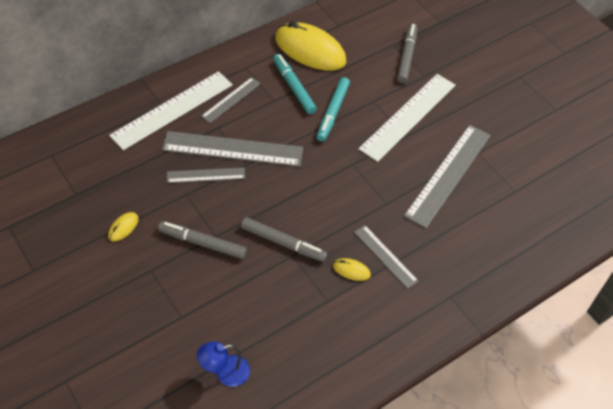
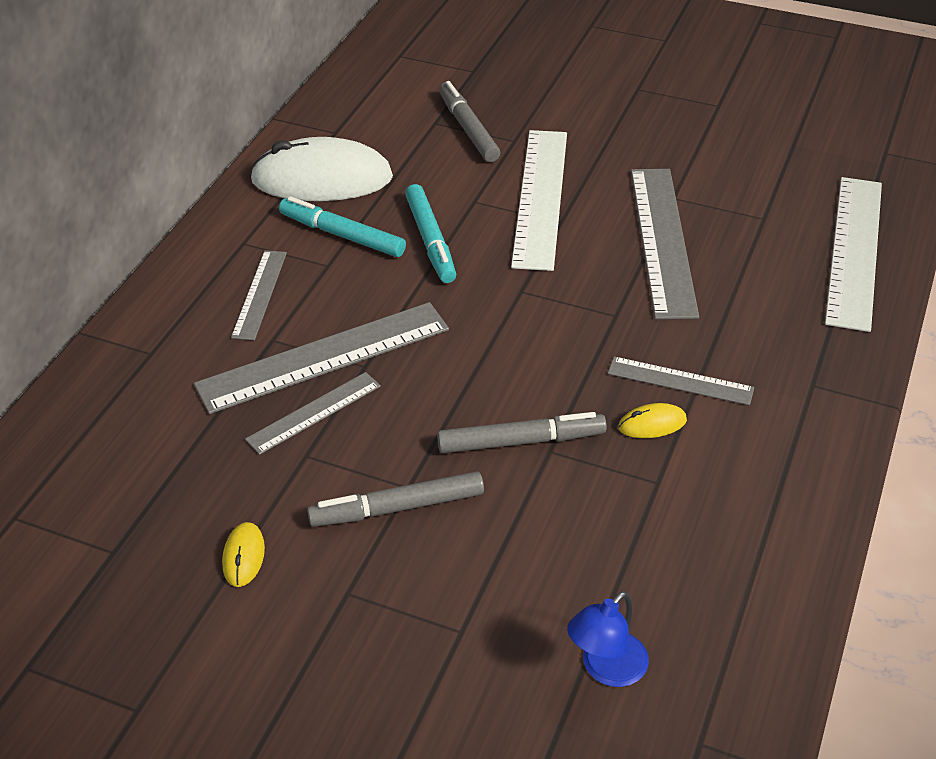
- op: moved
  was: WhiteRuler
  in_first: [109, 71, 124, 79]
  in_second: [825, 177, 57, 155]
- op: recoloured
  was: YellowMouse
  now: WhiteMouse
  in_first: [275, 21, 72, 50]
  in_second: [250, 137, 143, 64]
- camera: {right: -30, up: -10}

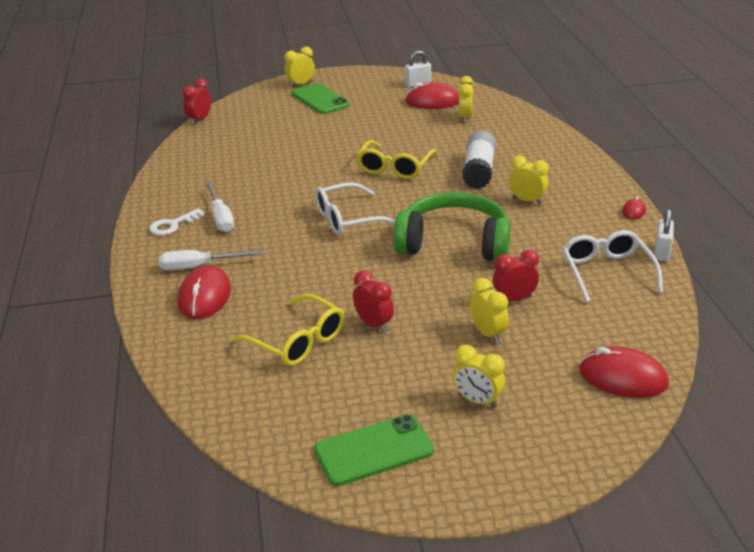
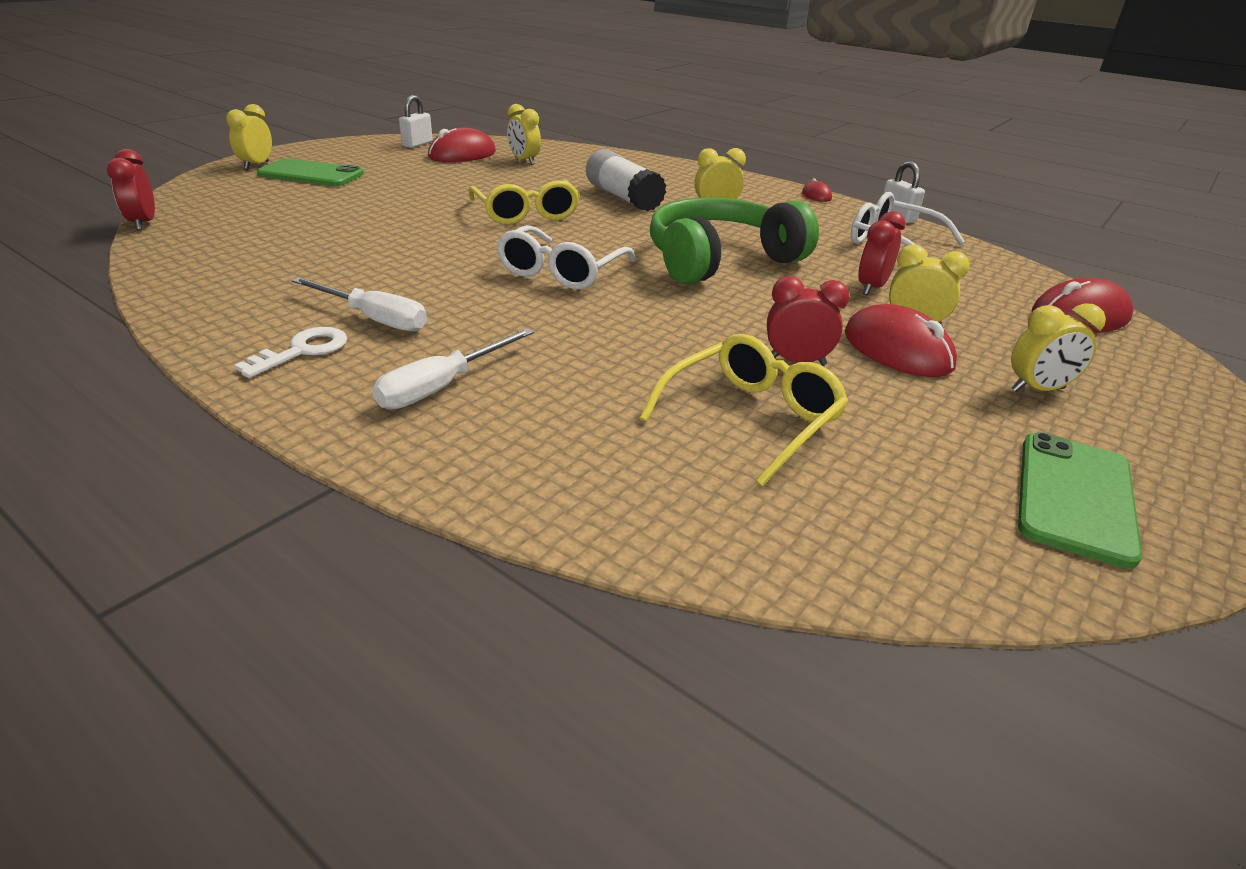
- op: moved
  was: RedMouse
  in_first: [178, 265, 53, 54]
  in_second: [844, 304, 113, 73]
- op: turned
  was: WhiteKey
  in_first: [149, 208, 56, 28]
  in_second: [234, 327, 113, 51]
  clockwise: -150
- op: turned
  was: YellowGlasses
  in_first: [232, 294, 113, 72]
  in_second: [639, 334, 210, 152]
  clockwise: -45
- camera: {right: -45, up: 0}

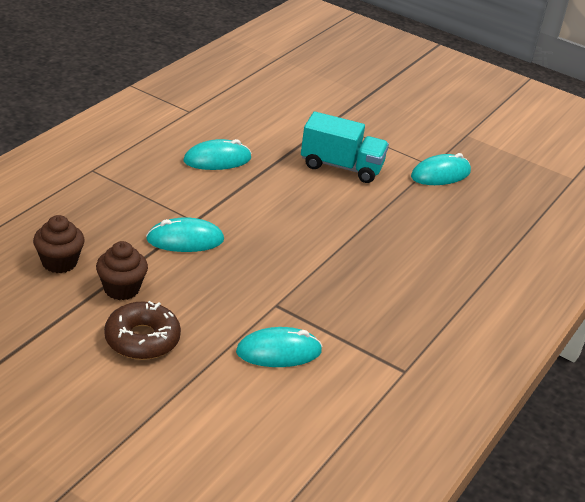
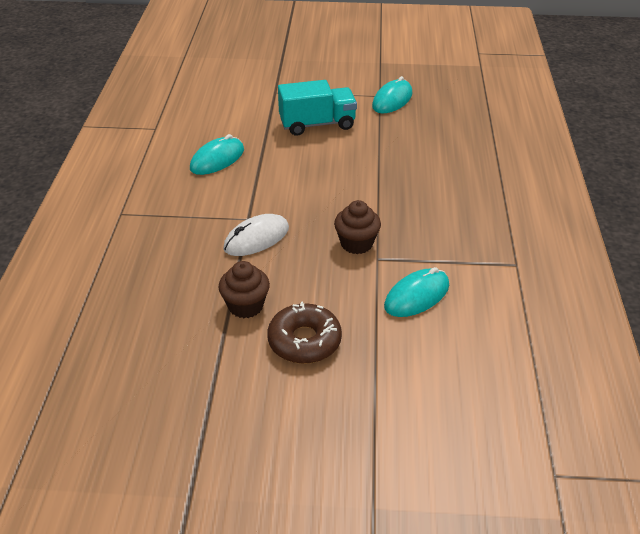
- op: moved
  was: BrownCupcake
  in_first: [33, 215, 52, 58]
  in_second: [334, 200, 47, 54]
- op: recoloured
  was: TurquoiseMouse
  now: WhiteMouse
  in_first: [146, 217, 78, 35]
  in_second: [223, 214, 66, 42]
- camera: {right: -25, up: 5}

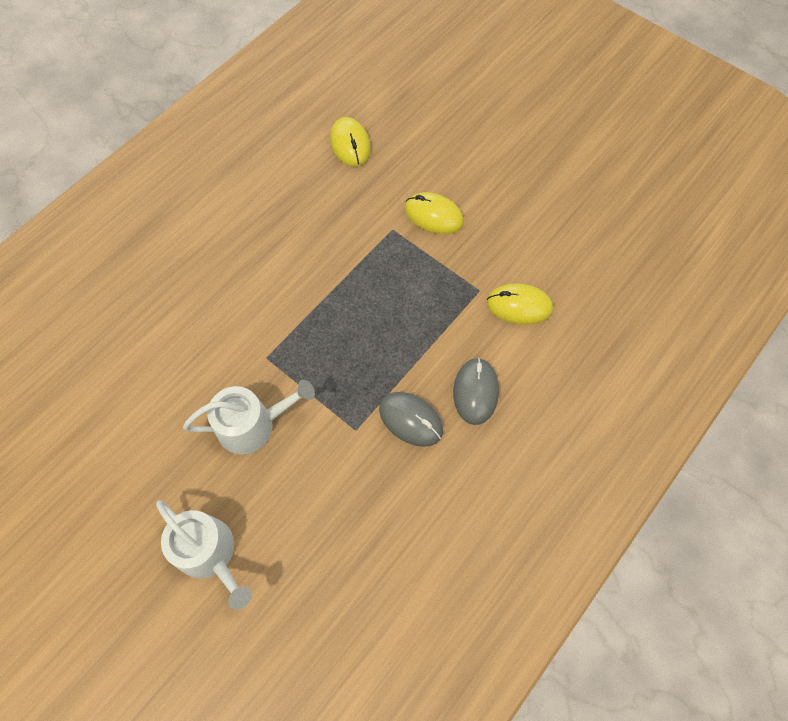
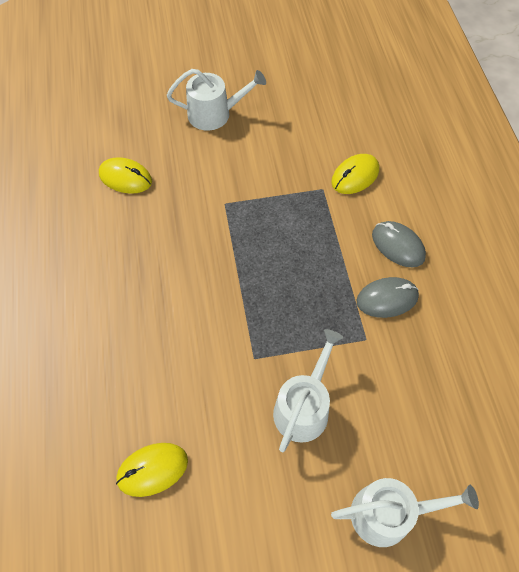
- op: added
  now: WhiteWateringCan
  in_second: [167, 69, 99, 62]
- op: moved
  was: YellowMouse
  in_first: [405, 192, 59, 42]
  in_second: [116, 443, 72, 54]
- camera: {right: -50, up: -5}

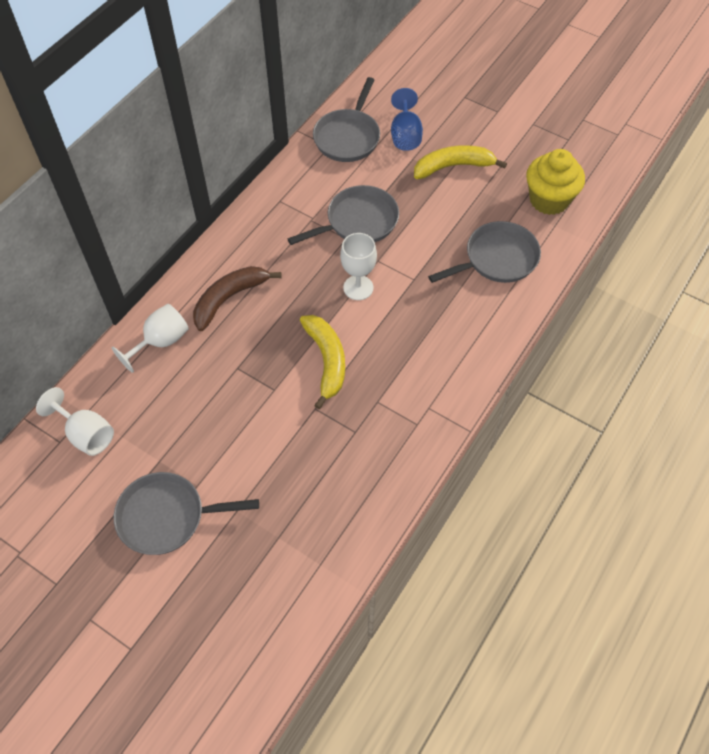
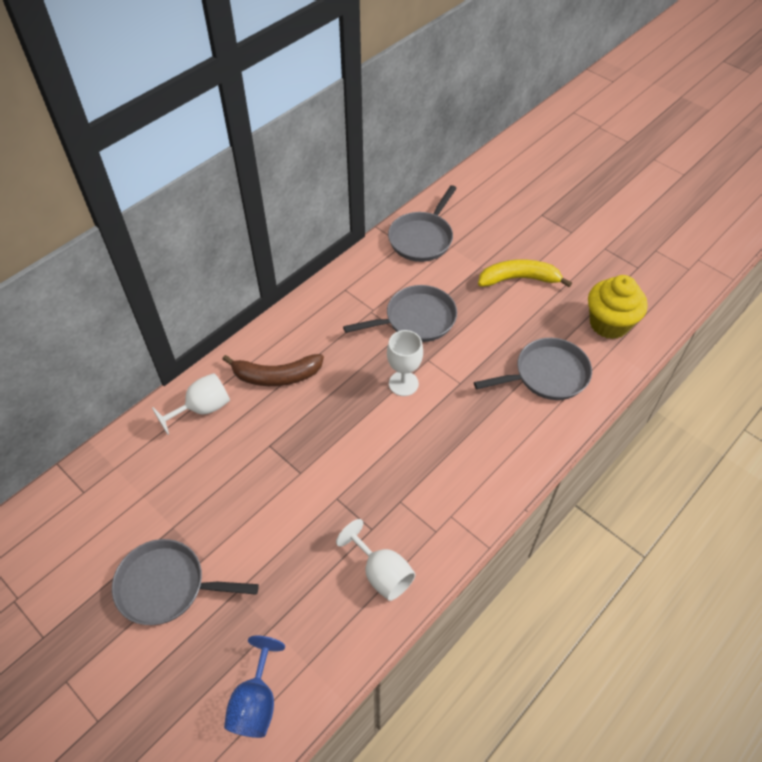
- op: removed
  was: YellowBanana
  in_first: [300, 315, 45, 94]
- op: moved
  was: WhiteGoblet
  in_first: [36, 387, 78, 69]
  in_second: [336, 519, 80, 82]
- op: moved
  was: BlueGoblet
  in_first: [391, 88, 32, 63]
  in_second: [224, 636, 61, 102]
- op: turned
  was: BrownBanana
  in_first: [193, 266, 89, 65]
  in_second: [222, 354, 102, 32]
  clockwise: -150
- camera: {right: 10, up: -5}

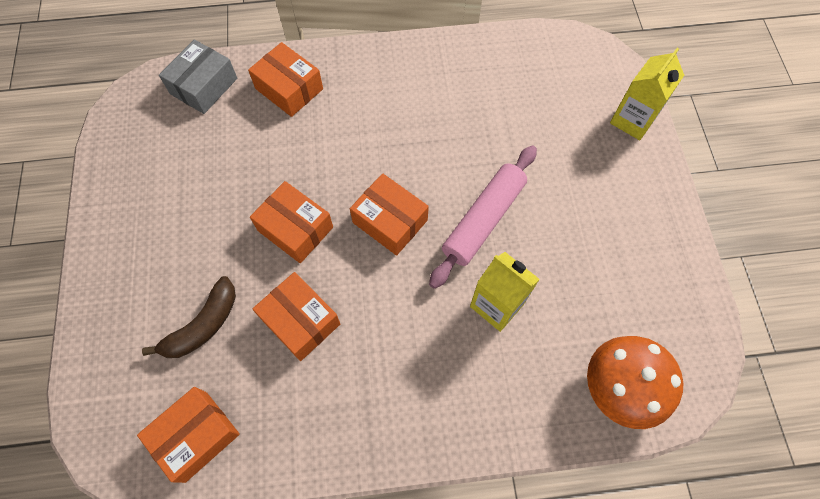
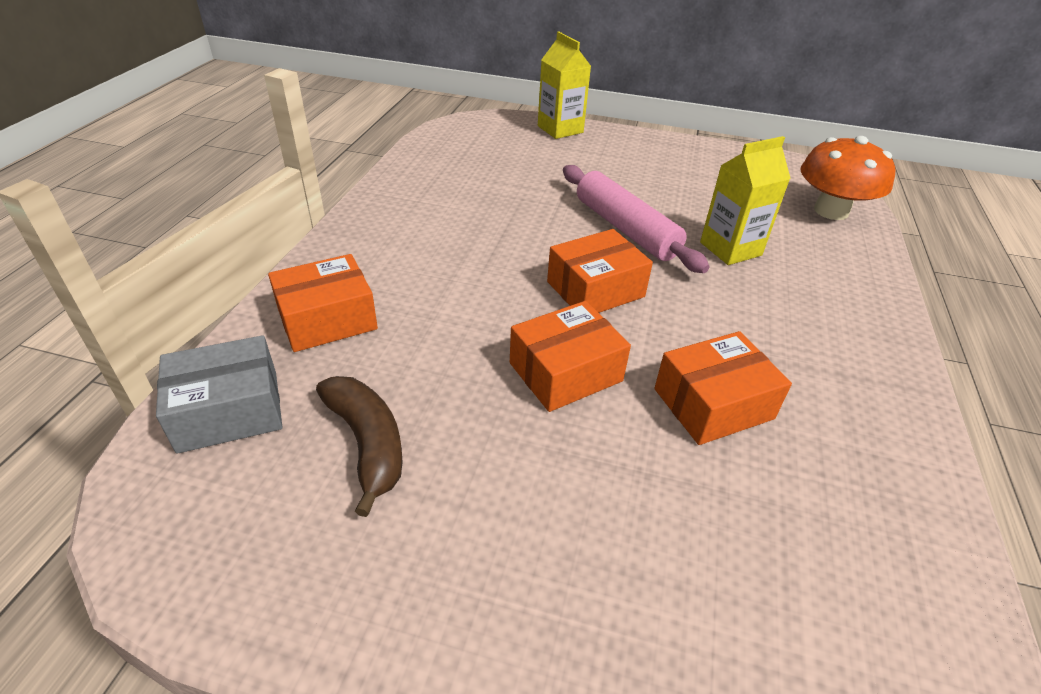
- op: removed
  was: OrangeBox
  in_first: [137, 387, 103, 96]
- op: moved
  was: BrownBanana
  in_first: [142, 276, 94, 82]
  in_second: [316, 376, 86, 141]
- op: turned
  was: GreyBox
  in_first: [159, 40, 78, 74]
  in_second: [156, 335, 126, 119]
  clockwise: -75
- camera: {right: -70, up: -25}

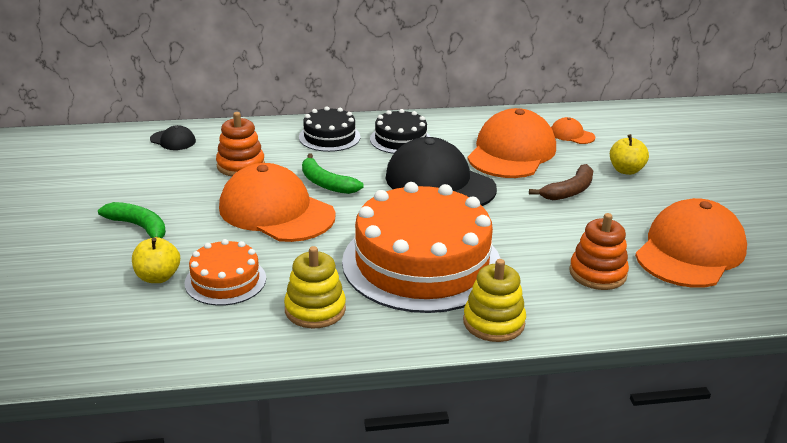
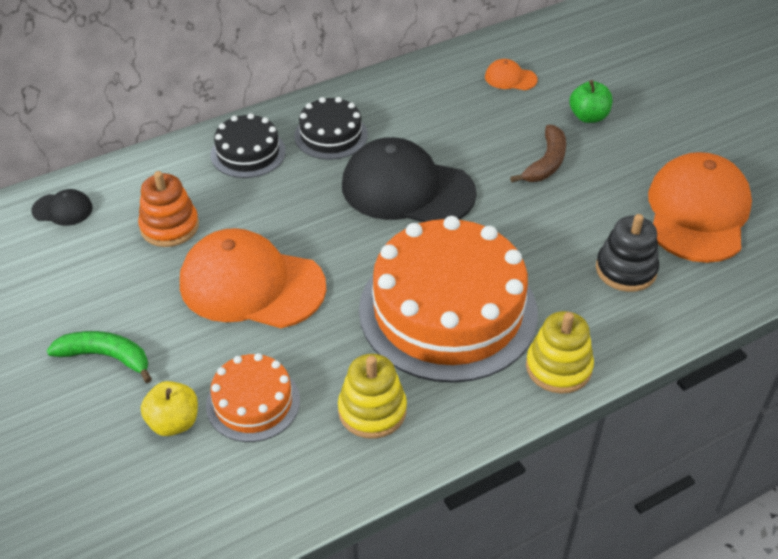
- op: removed
  was: GreenBanana
  in_first: [302, 154, 62, 40]
- op: removed
  was: OrangeCap
  in_first: [467, 108, 89, 70]
- op: recoloured
  was: OrangeStackingToy
  now: BlackStackingToy
  in_first: [569, 213, 60, 77]
  in_second: [596, 214, 63, 78]
- op: recoloured
  was: YellowApple
  now: GreenApple
  in_first: [610, 134, 39, 41]
  in_second: [569, 80, 43, 43]
- camera: {right: -20, up: 15}

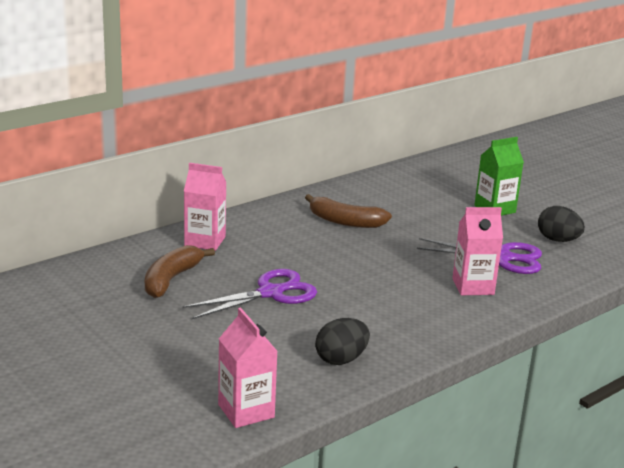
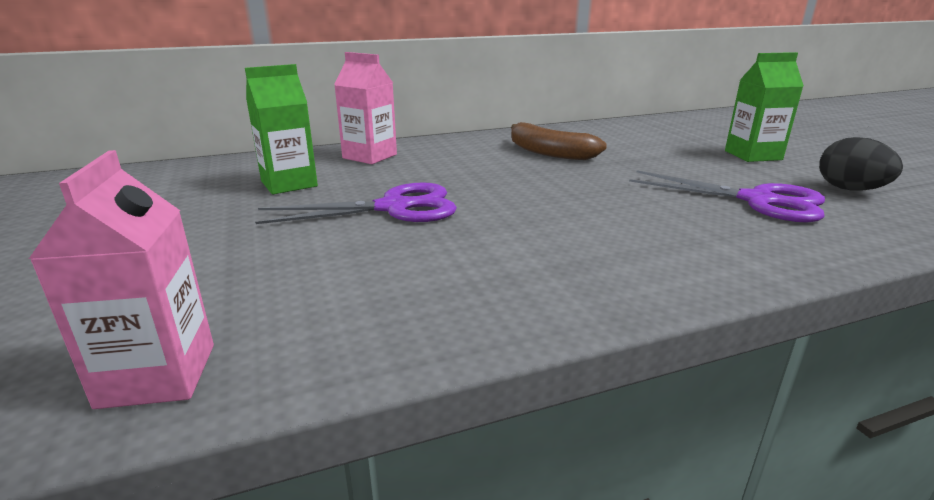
- op: removed
  was: BlackEgg
  in_first: [315, 318, 55, 47]
- op: removed
  was: PinkCarton
  in_first: [452, 207, 51, 88]
- op: replaced
  was: BrownBanana
  now: GreenCarton
  in_first: [145, 245, 70, 53]
  in_second: [245, 64, 73, 130]
- camera: {right: 20, up: 0}

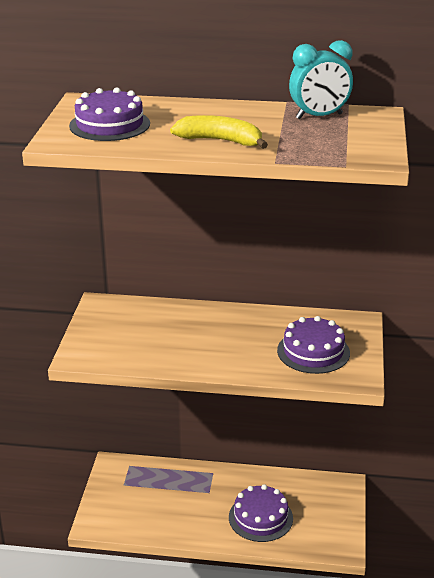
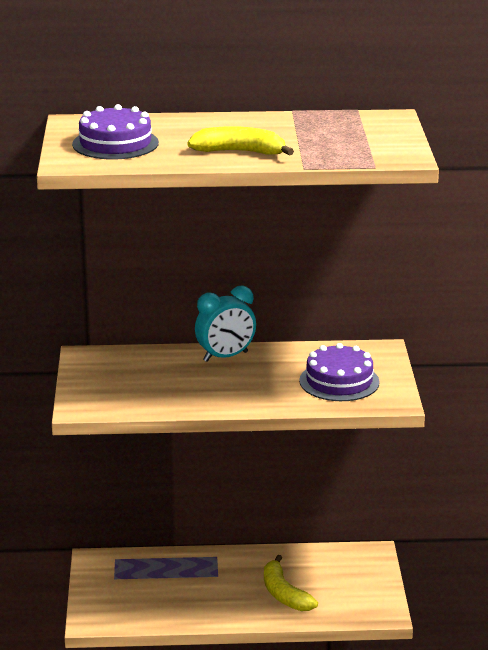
- op: moved
  was: TurquoiseClock
  in_first: [289, 40, 64, 79]
  in_second: [195, 286, 61, 76]
- op: replaced
  was: PurpleCake
  now: YellowBanana
  in_first: [229, 484, 64, 58]
  in_second: [264, 555, 54, 56]
- camera: {right: -10, up: -5}

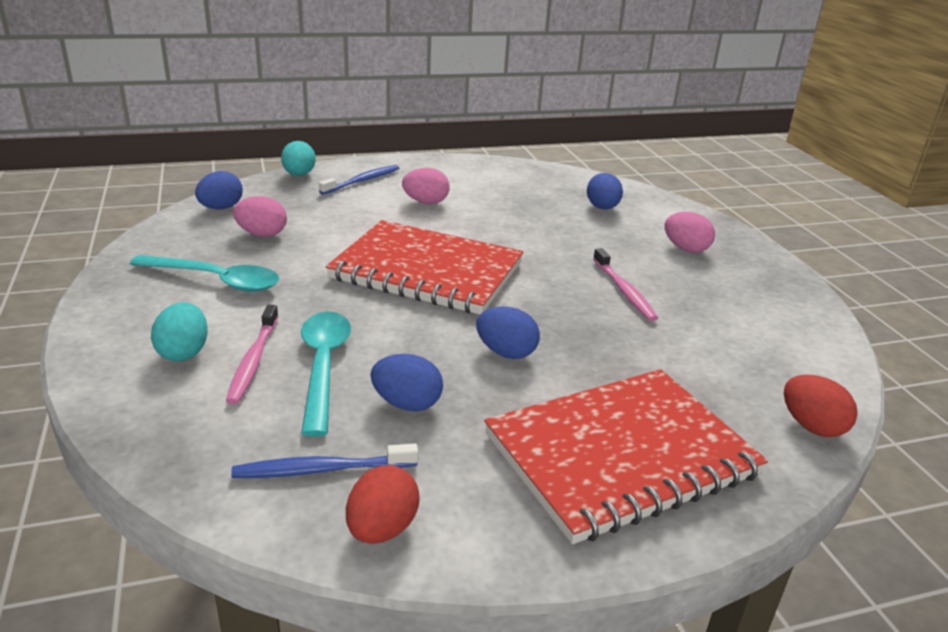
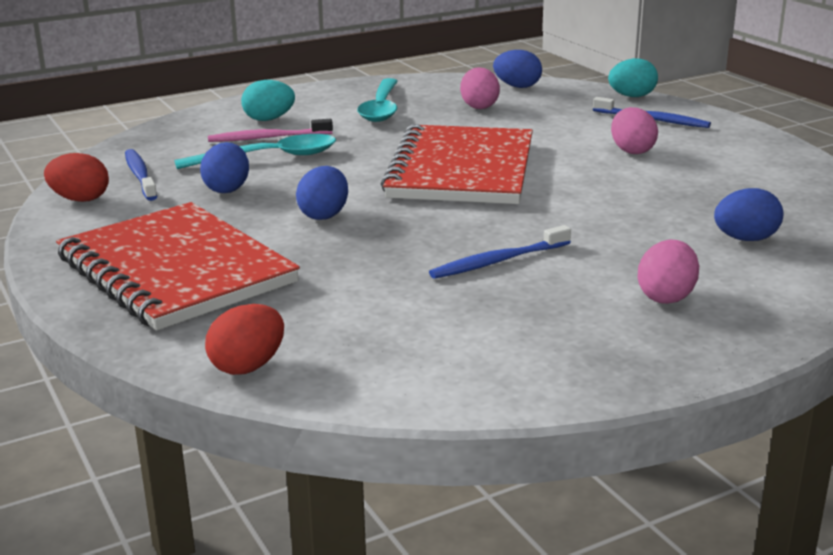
- op: recoloured
  was: PinkToothbrush
  now: BlueToothbrush
  in_first: [593, 248, 65, 73]
  in_second: [429, 225, 142, 54]
- camera: {right: 80, up: -5}

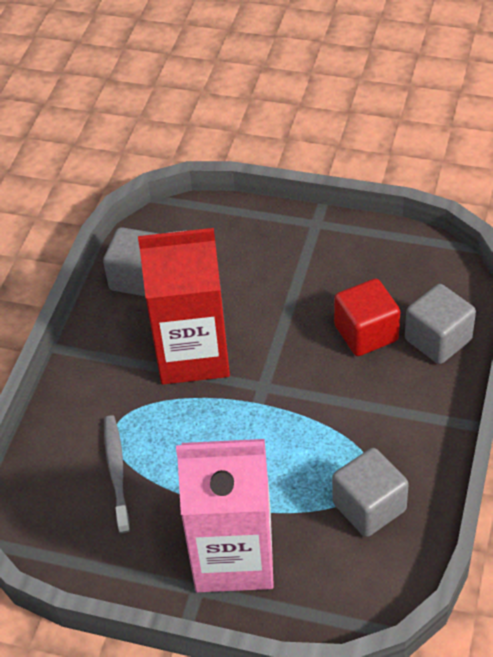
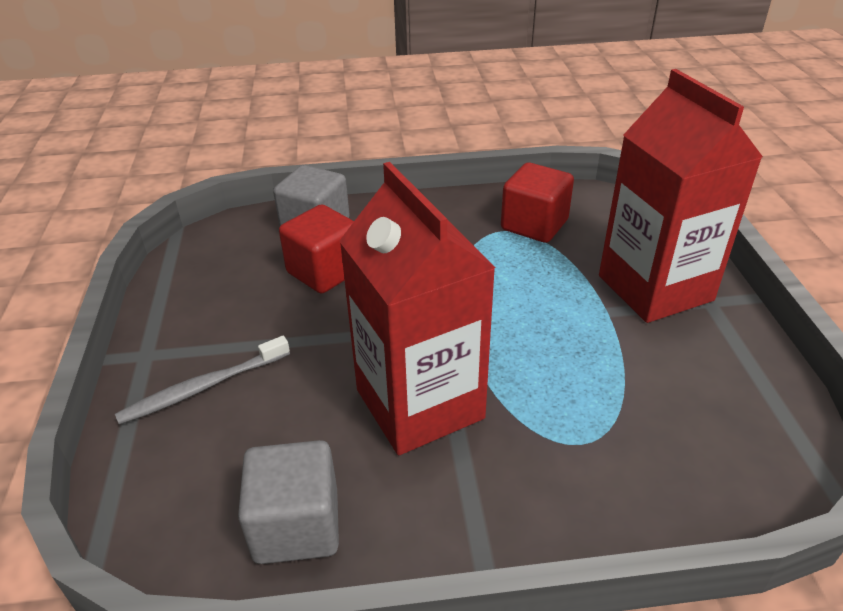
- op: moved
  was: GreyToothbrush
  in_first: [104, 415, 26, 118]
  in_second: [115, 336, 175, 89]
- op: recoloured
  was: PinkCarton
  now: RedCarton
  in_first: [176, 439, 98, 153]
  in_second: [599, 69, 164, 254]
- op: recoloured
  was: GreyCube
  now: RedCube
  in_first: [332, 448, 77, 89]
  in_second: [501, 163, 73, 80]
- camera: {right: -115, up: -10}

